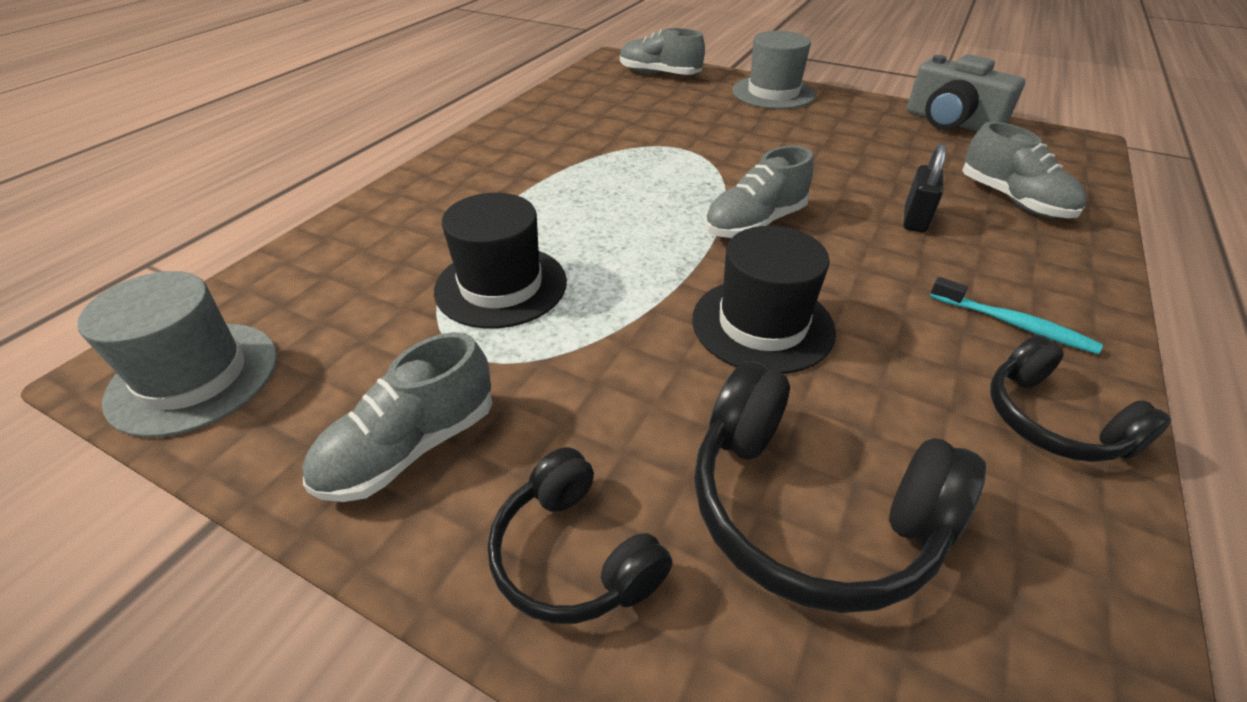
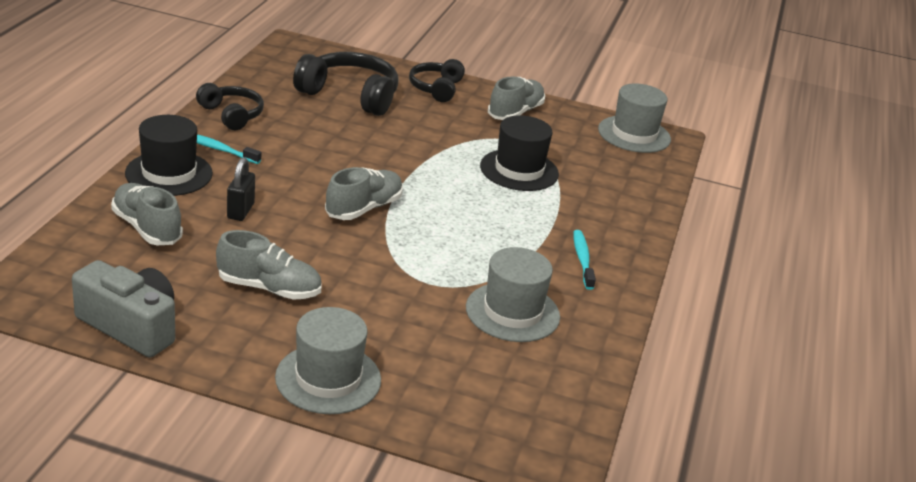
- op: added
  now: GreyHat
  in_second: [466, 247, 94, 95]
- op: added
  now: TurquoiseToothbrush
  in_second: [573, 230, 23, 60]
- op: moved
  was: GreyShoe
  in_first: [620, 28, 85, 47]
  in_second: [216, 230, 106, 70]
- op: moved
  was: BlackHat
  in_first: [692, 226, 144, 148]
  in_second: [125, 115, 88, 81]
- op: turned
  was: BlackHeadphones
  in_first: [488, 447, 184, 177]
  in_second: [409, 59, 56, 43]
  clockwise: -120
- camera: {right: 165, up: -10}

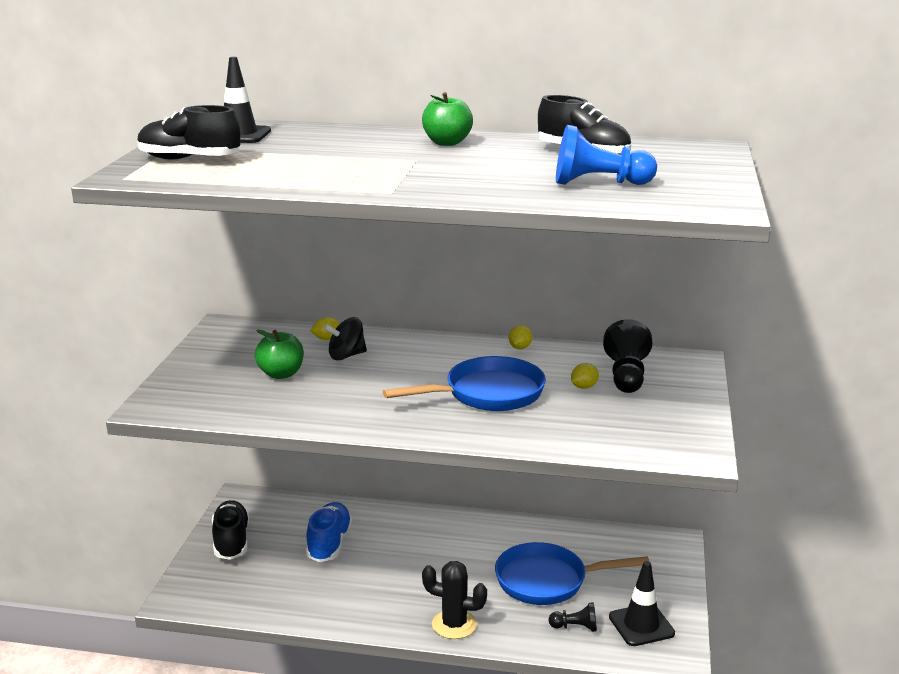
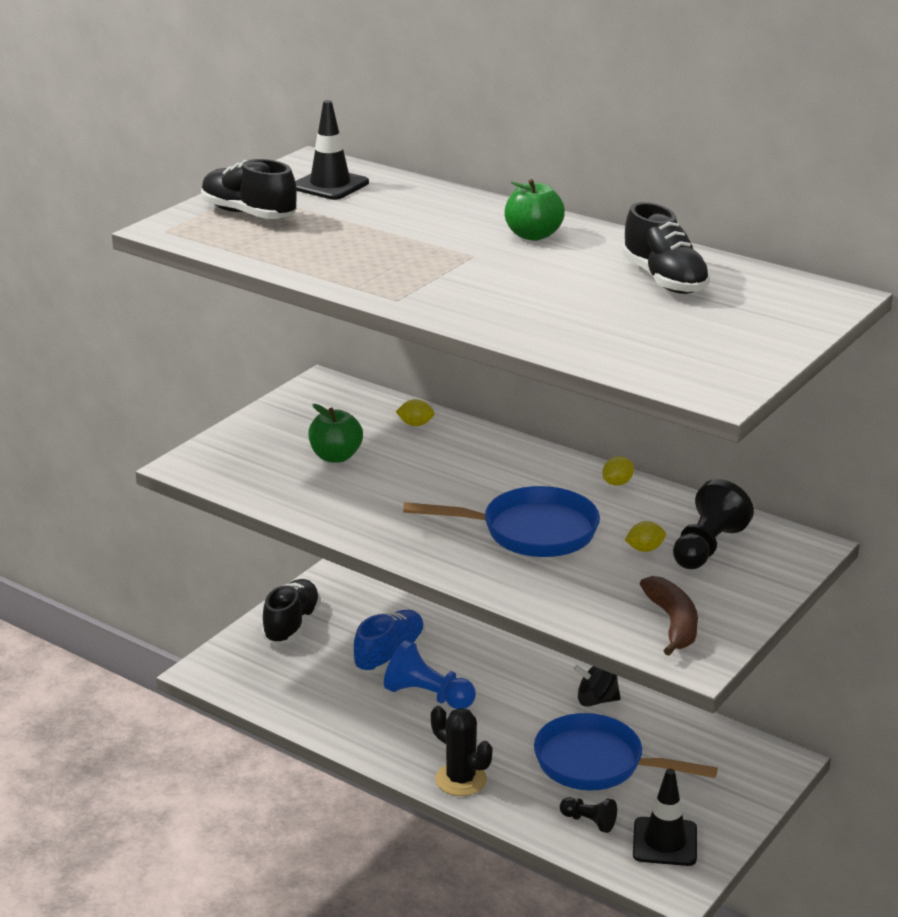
- op: added
  now: BrownBanana
  in_second: [640, 576, 58, 80]
- op: moved
  was: BlackSpinningTop
  in_first: [324, 317, 43, 43]
  in_second: [573, 665, 48, 42]
- op: moved
  was: BluePawn
  in_first: [556, 125, 101, 60]
  in_second: [384, 640, 92, 69]
- camera: {right: 25, up: 5}

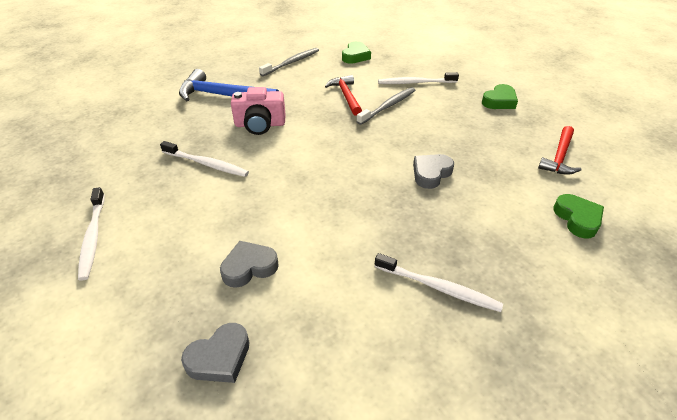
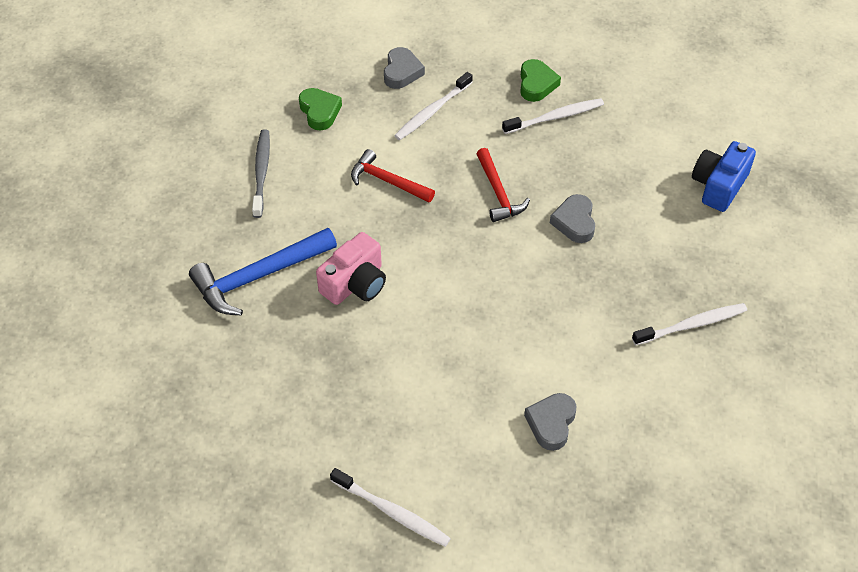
- op: removed
  was: GreyToothbrush
  in_first: [356, 87, 59, 38]
- op: moved
  was: WhiteToothbrush
  in_first: [160, 141, 89, 36]
  in_second: [502, 98, 102, 36]
- op: moved
  was: GreyHeart
  in_first: [181, 323, 69, 60]
  in_second: [384, 47, 41, 42]
- op: moved
  was: RedHammer
  in_first: [538, 126, 44, 49]
  in_second: [476, 148, 54, 74]
- op: replaced
  was: GreenHeart
  now: BlueCamera
  in_first: [553, 194, 51, 45]
  in_second: [692, 141, 64, 71]
- camera: {right: -45, up: 10}

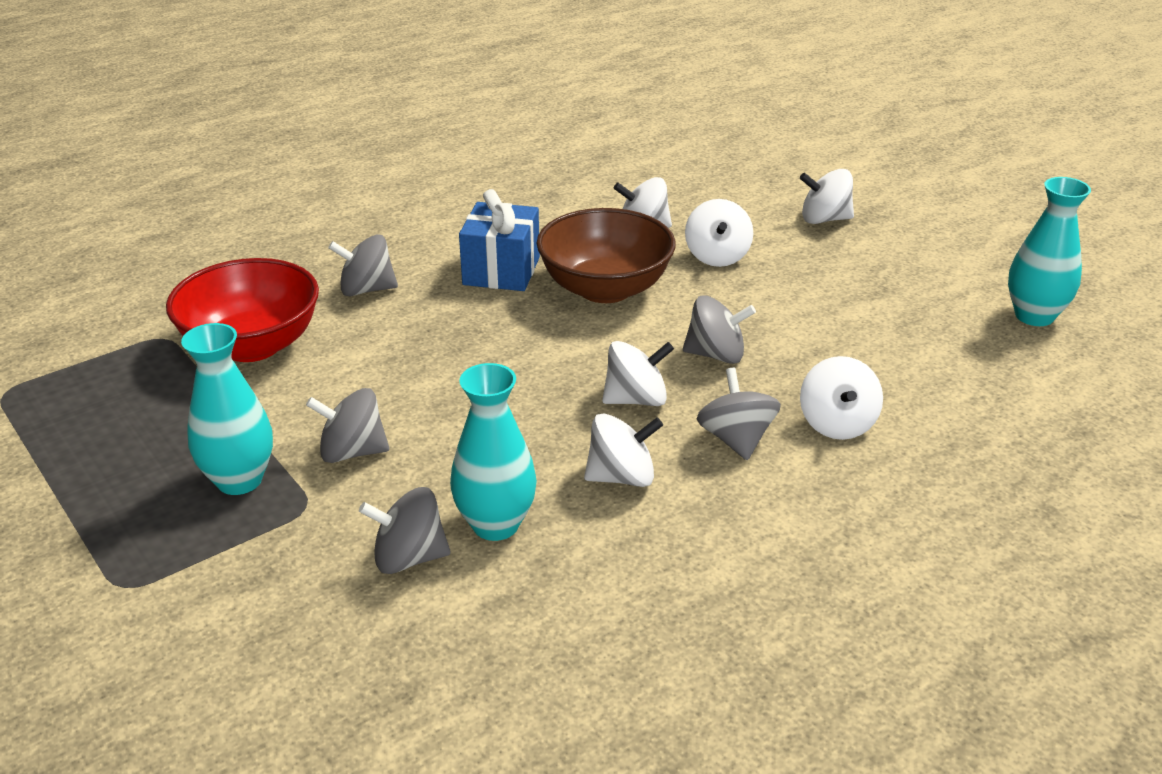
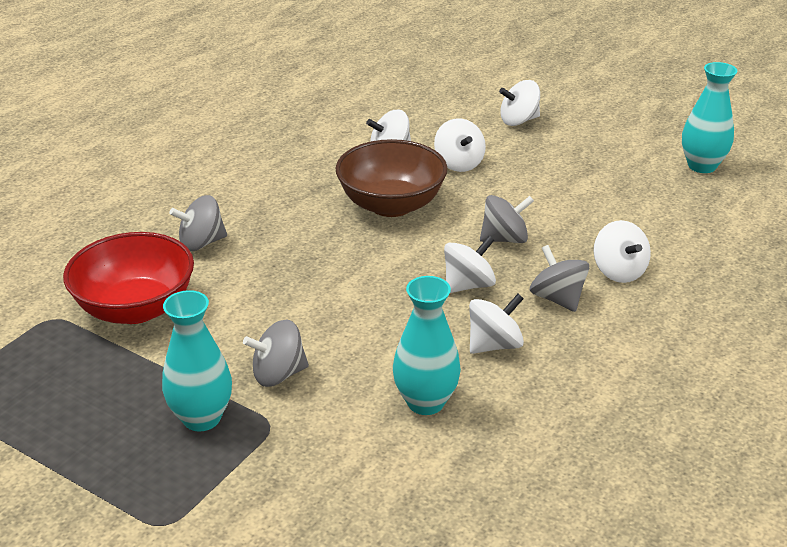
- op: removed
  was: GreySpinningTop
  in_first: [359, 487, 92, 87]
- op: removed
  was: BlueGift
  in_first: [459, 189, 81, 102]
- camera: {right: -20, up: 0}

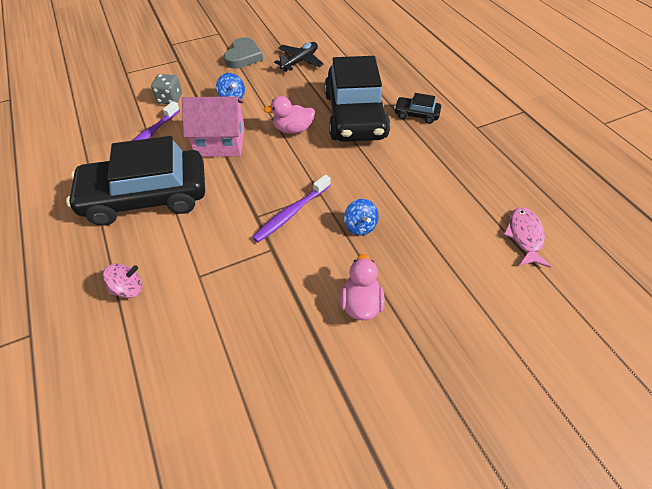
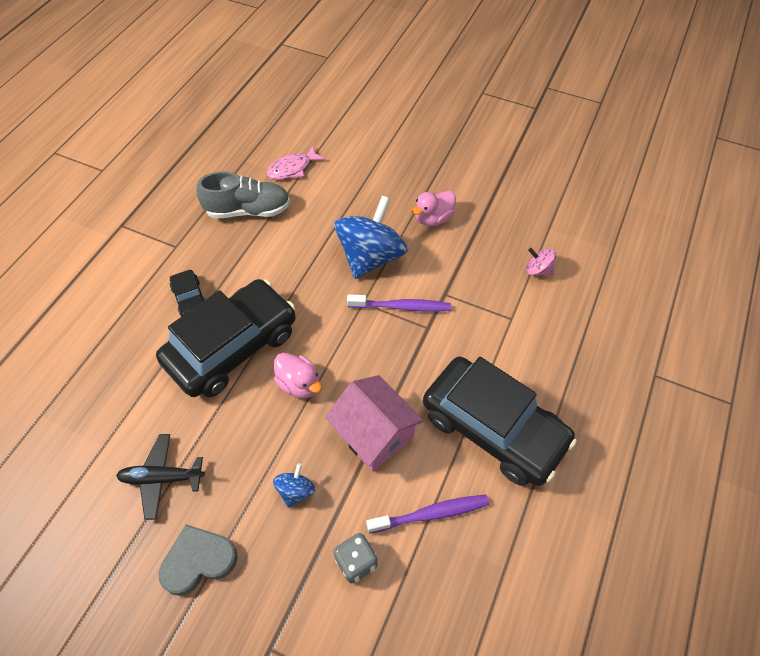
- op: added
  now: GreyShoe
  in_second: [196, 172, 94, 46]
- op: moved
  was: PinkSpinningTop
  in_first: [103, 263, 39, 35]
  in_second: [526, 248, 30, 27]
- op: resized
  was: BlueSpinningTop
  in_first: [344, 199, 35, 37]
  in_second: [334, 196, 74, 83]
  ratio: 2.23
- camera: {right: -130, up: 5}

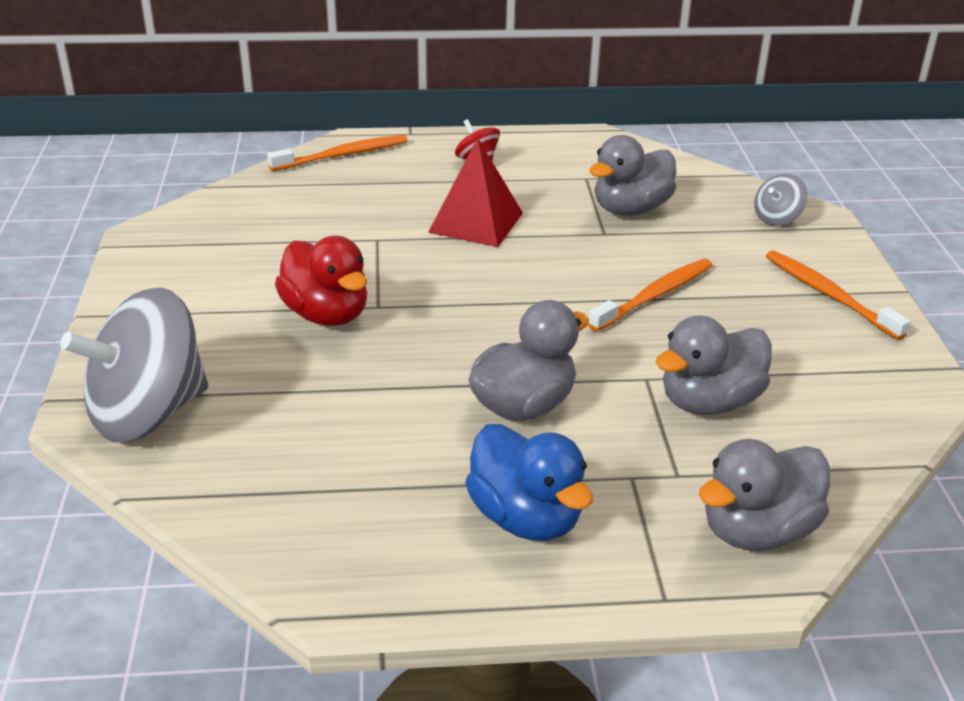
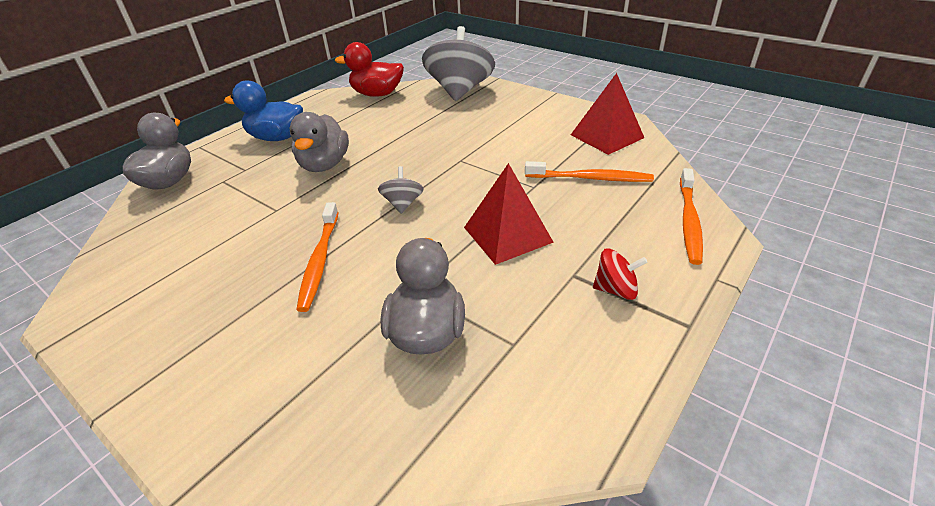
- op: removed
  was: GreyDuck
  in_first: [656, 316, 116, 99]
- op: added
  now: RedPyramid
  in_second: [571, 73, 73, 82]
- op: moved
  was: RedDuck
  in_first: [275, 236, 92, 90]
  in_second: [335, 42, 69, 55]
- op: moved
  was: GreySpinningTop
  in_first: [754, 174, 53, 52]
  in_second: [378, 166, 46, 48]
- op: moved
  was: OrangeToothbrush
  in_first: [766, 250, 145, 90]
  in_second: [525, 161, 129, 21]
- camera: {right: 135, up: 5}

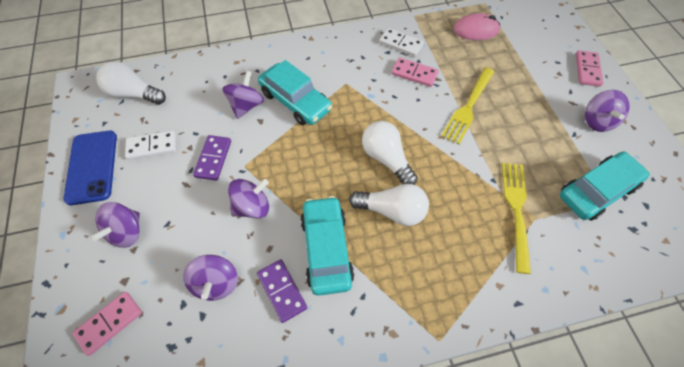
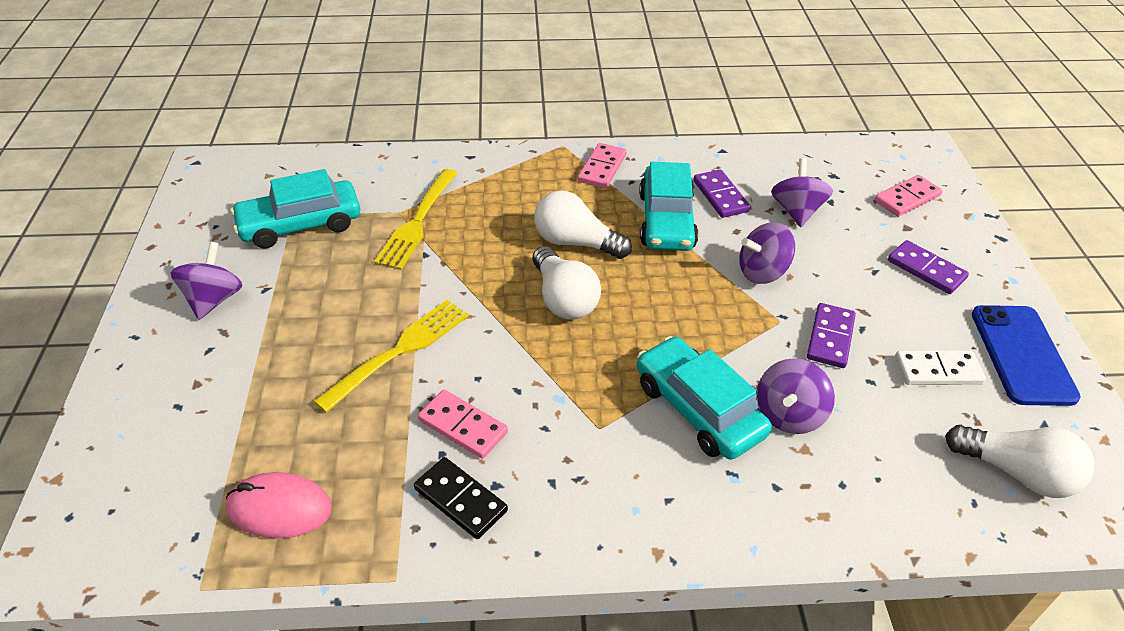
- op: moved
  was: PinkDomino
  in_first: [576, 50, 27, 37]
  in_second: [578, 143, 49, 45]
- op: replaced
  was: PurpleSpinningTop
  now: PurpleDomino
  in_first: [92, 202, 48, 46]
  in_second: [888, 240, 81, 54]
- op: recoloured
  was: WhiteDomino
  now: BlackDomino
  in_first: [379, 28, 45, 29]
  in_second: [414, 457, 94, 82]
- camera: {right: -170, up: -15}

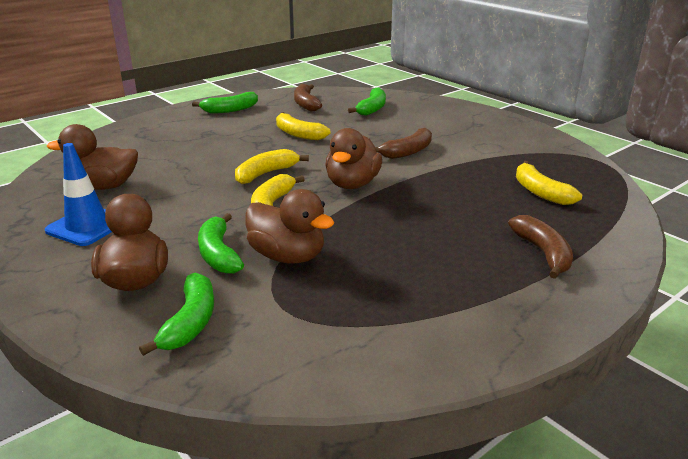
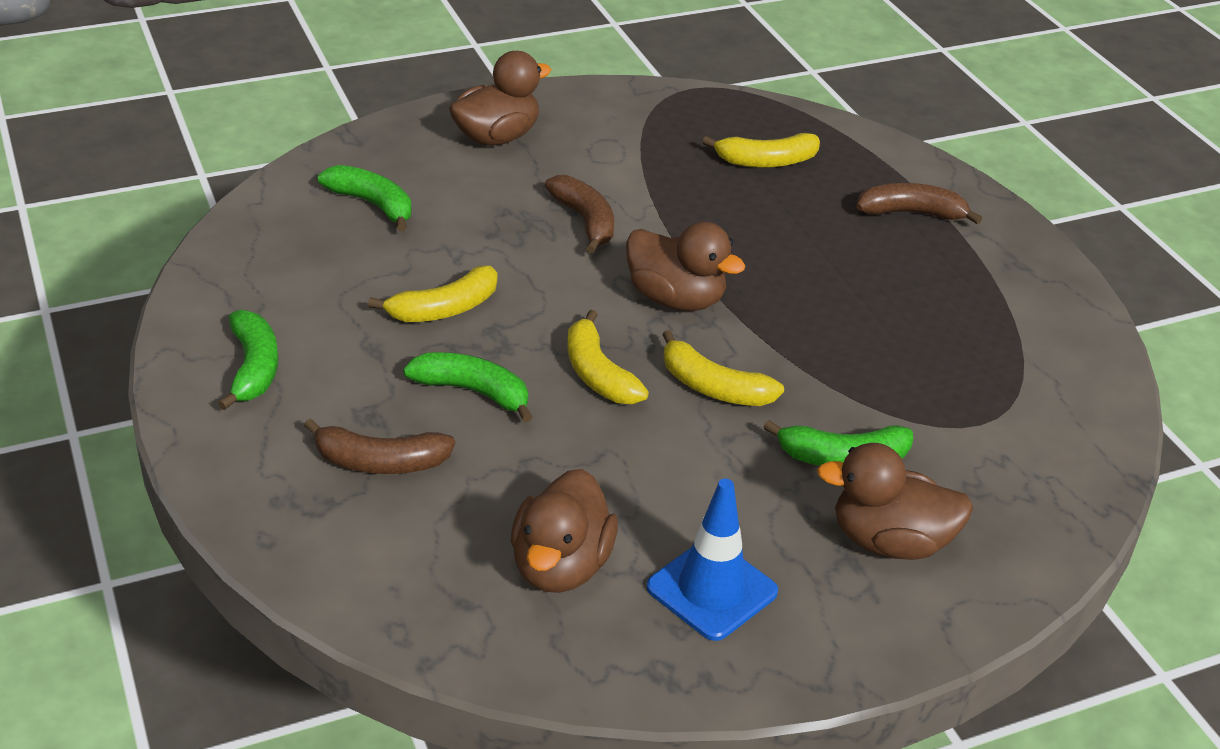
- op: moved
  was: GreenBanana
  in_first: [139, 273, 75, 83]
  in_second: [403, 352, 130, 70]
- op: moved
  was: BrownDuck
  in_first: [246, 189, 89, 74]
  in_second: [449, 51, 102, 95]
- op: moved
  was: BrownBanana
  in_first: [294, 84, 28, 28]
  in_second: [304, 418, 151, 56]
- camera: {right: -75, up: 10}

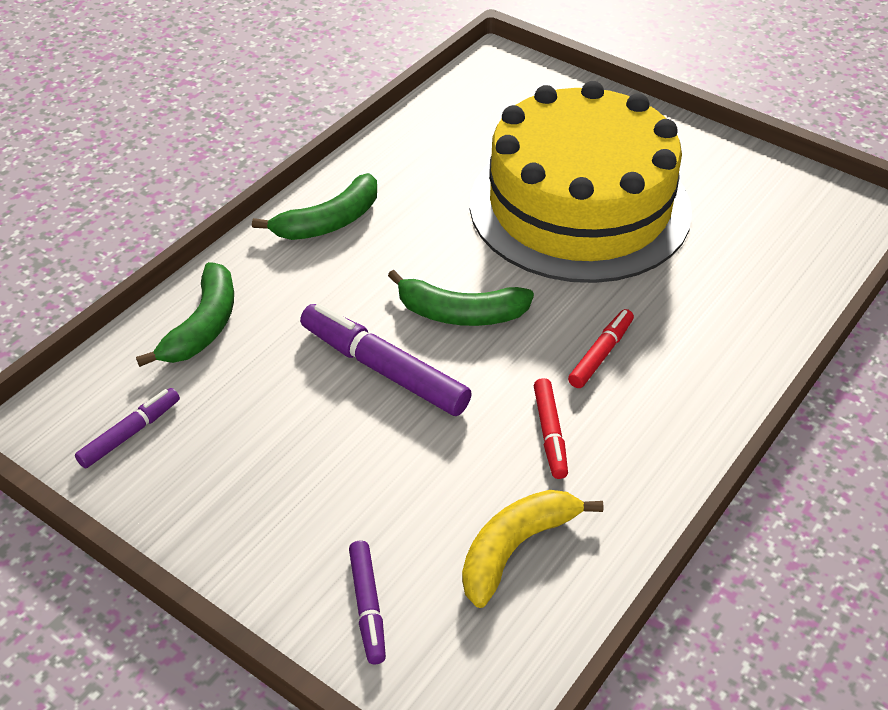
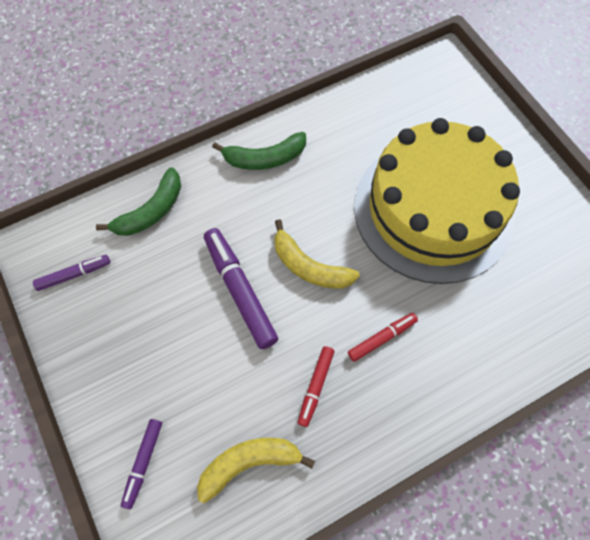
- op: recoloured
  was: GreenBanana
  now: YellowBanana
  in_first: [388, 270, 146, 56]
  in_second: [274, 219, 86, 70]
- camera: {right: 25, up: 20}

